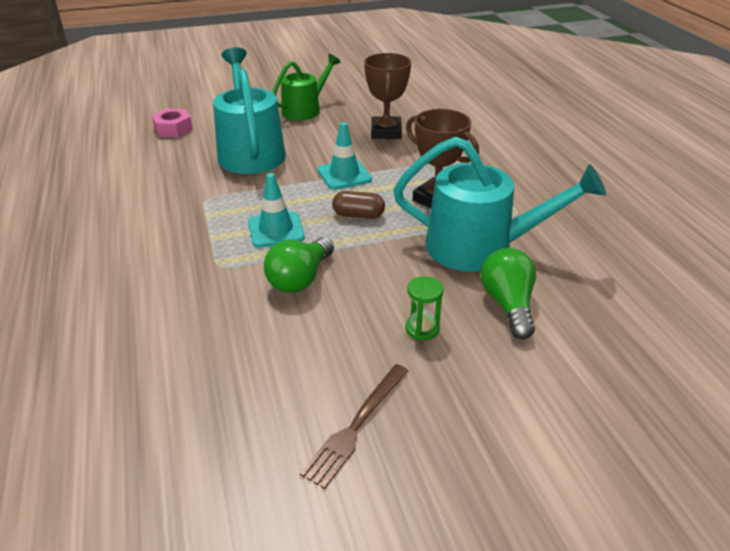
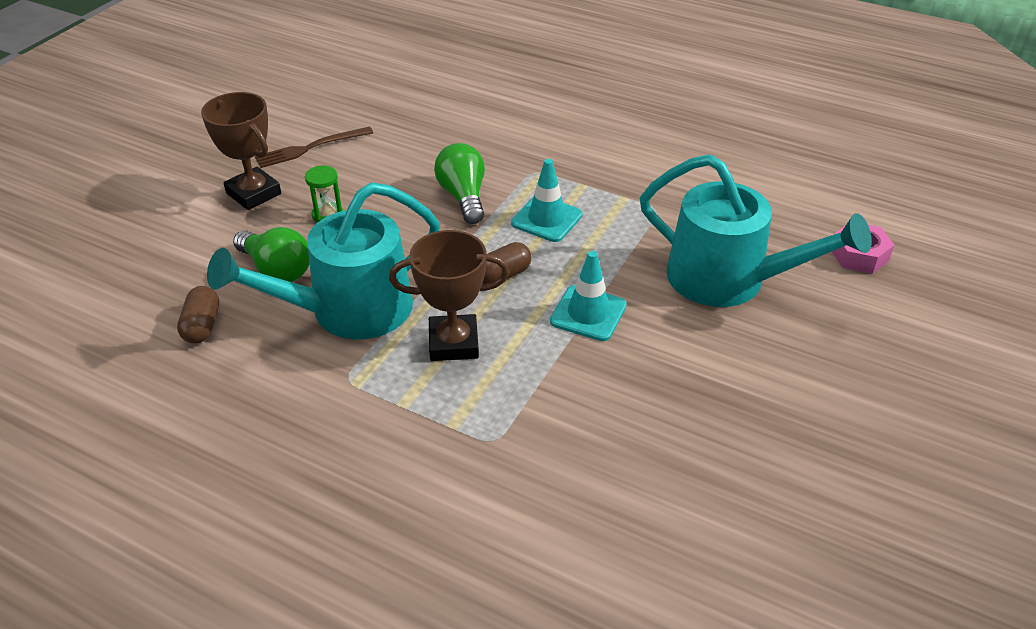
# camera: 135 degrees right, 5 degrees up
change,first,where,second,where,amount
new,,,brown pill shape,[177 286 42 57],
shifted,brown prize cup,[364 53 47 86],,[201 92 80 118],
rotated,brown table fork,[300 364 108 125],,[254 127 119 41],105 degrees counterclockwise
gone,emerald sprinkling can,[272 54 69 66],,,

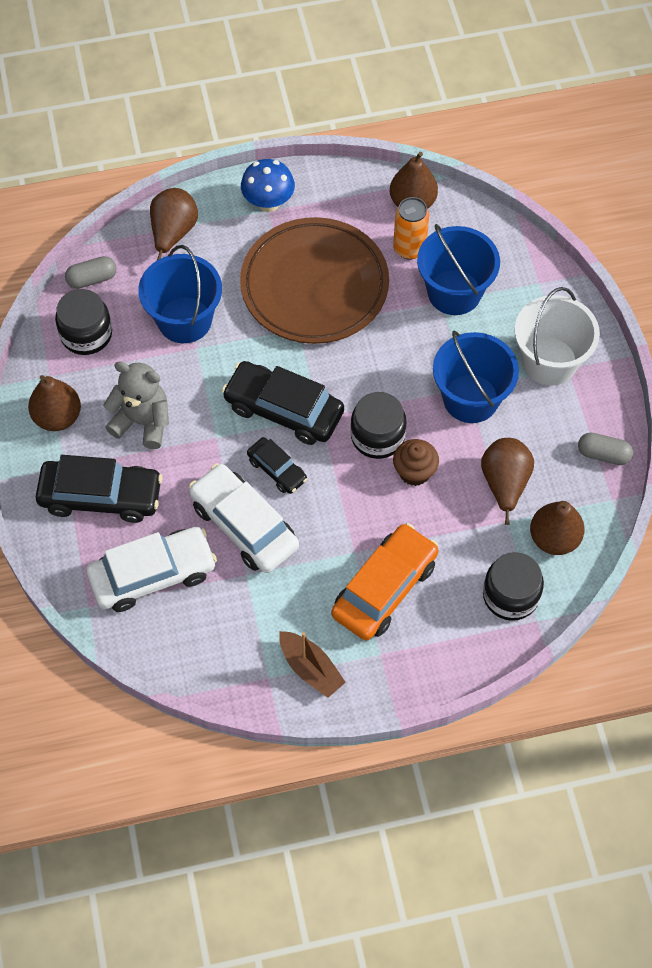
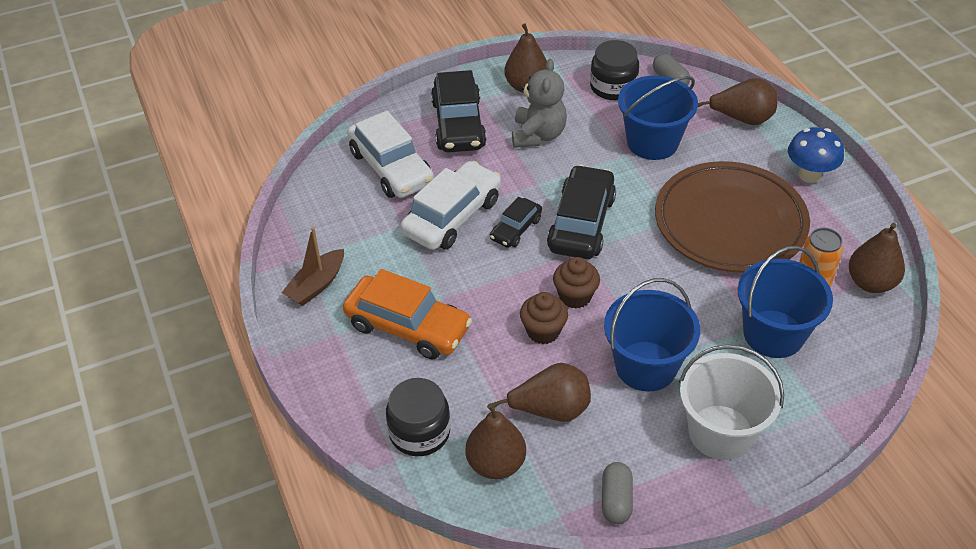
# camera: 80 degrees right, 15 degrees down
change,first,where,second,where,amount
swapped,black preserve jar,[350 392 56 67],brown muffin,[553 257 47 52],

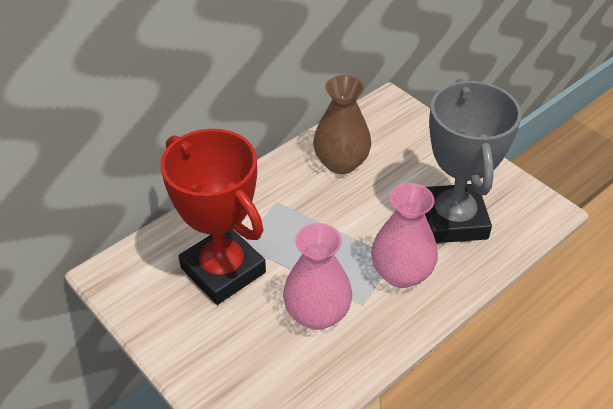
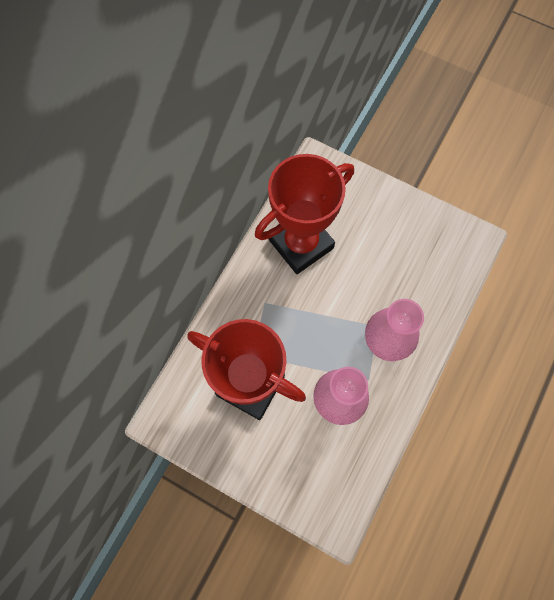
# camera: 20 degrees left, 25 degrees up
change,first,where,second,where,amount
swapped,brown flower vase,[313 75 58 99],scarlet prize cup,[255 154 99 120],
gone,ash-grey prize cup,[425 79 97 164],,,

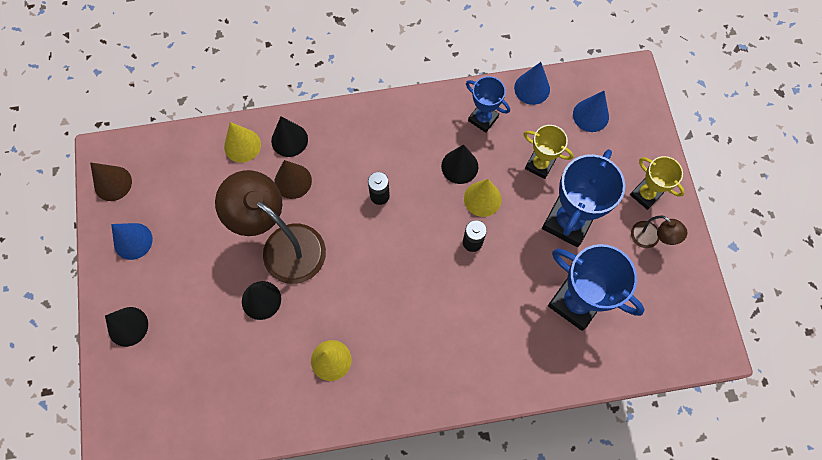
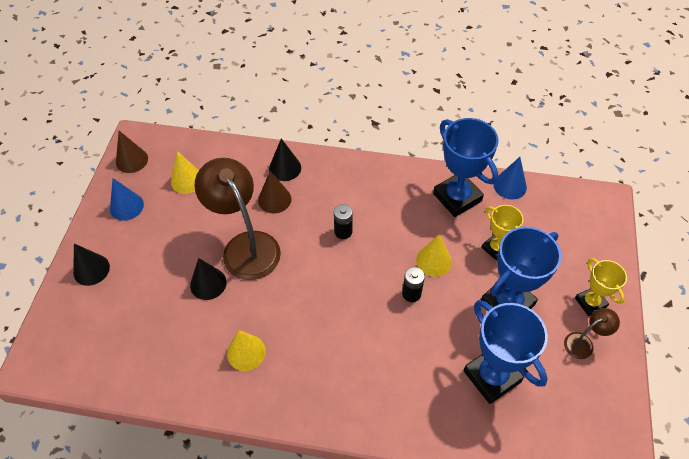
# camera: 20 degrees right, 15 degrees down
change,first,where,second,where,amount
shifted,bright yellow cone,[224 122 37 41],,[171 151 28 43],
scaled,blue prize cup,[466 76 44 57],,[433 118 66 99],x1.72
rotated,brown desk lamp,[631 216 56 32],,[564 308 56 51],90 degrees counterclockwise
gone,black cone,[441 144 38 40],,,
gone,blue cone,[573 91 36 41],,,

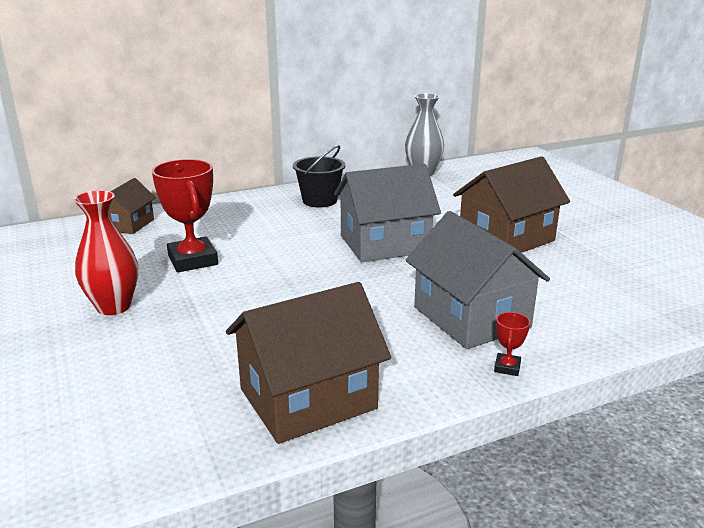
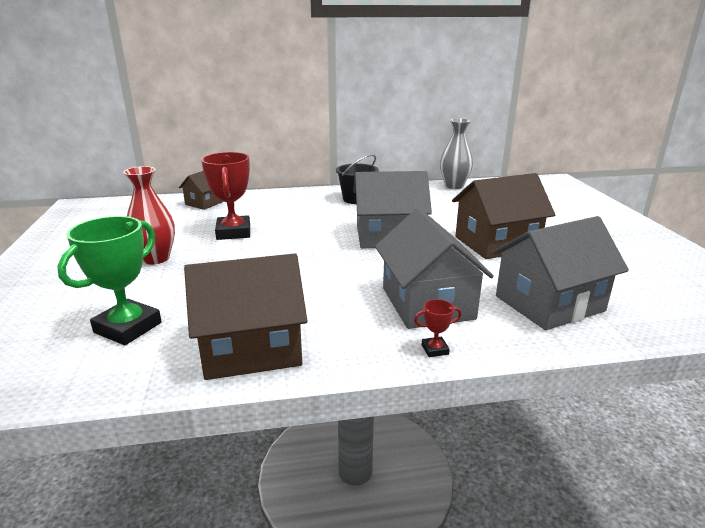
# camera: 15 degrees right, 0 degrees up
change,first,where,second,where,amount
new,,,emerald prize cup,[57 216 105 129],
rotated,scarlet prize cup,[494 312 36 64],,[414 299 48 58],45 degrees clockwise
new,,,ash-grey cottage,[492 216 137 114],

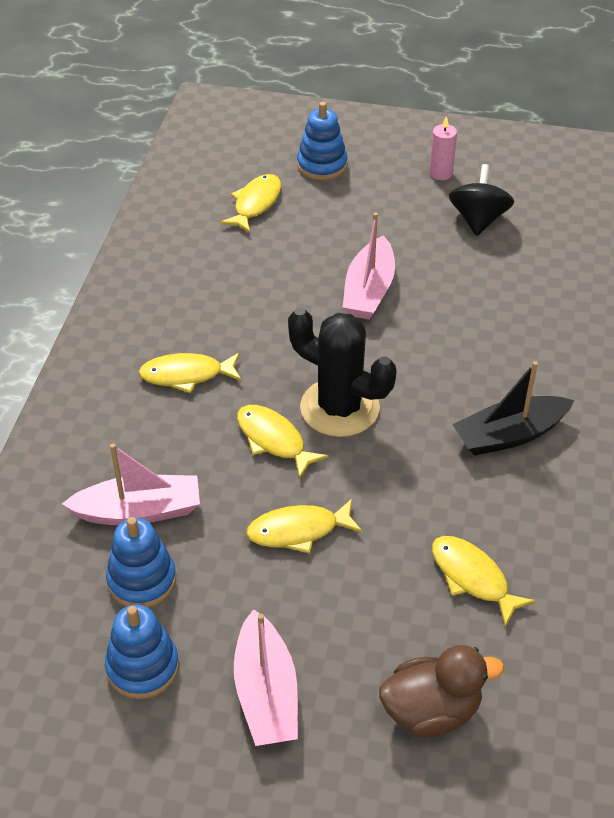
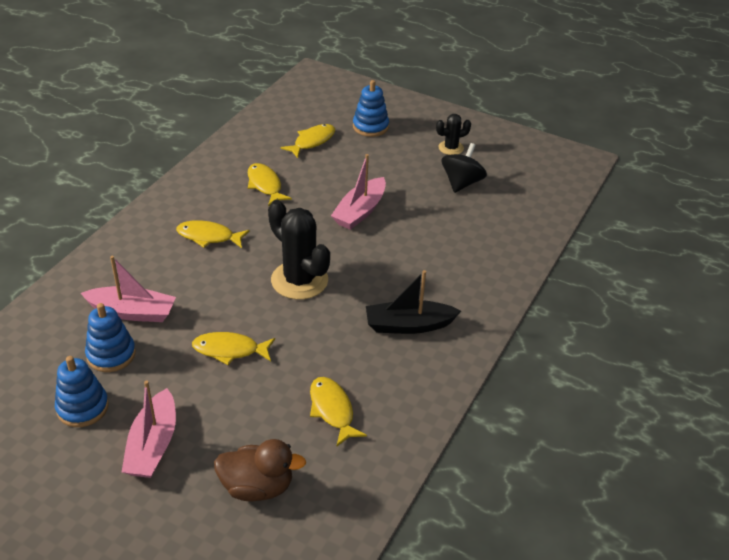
# camera: 15 degrees right, 5 degrees down
change,first,where,second,where,amount
shifted,bright yellow fish figure,[237 405 92 74],,[248 163 44 43],
swapped,rosy wax candle,[429 116 28 64],black cactus,[436 114 35 41],

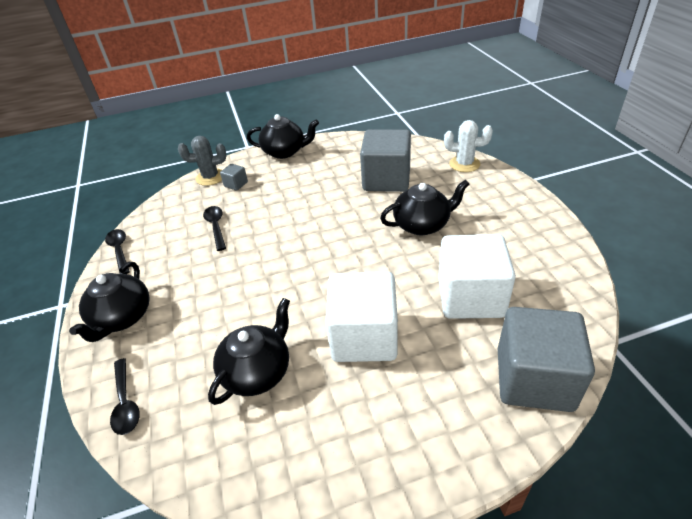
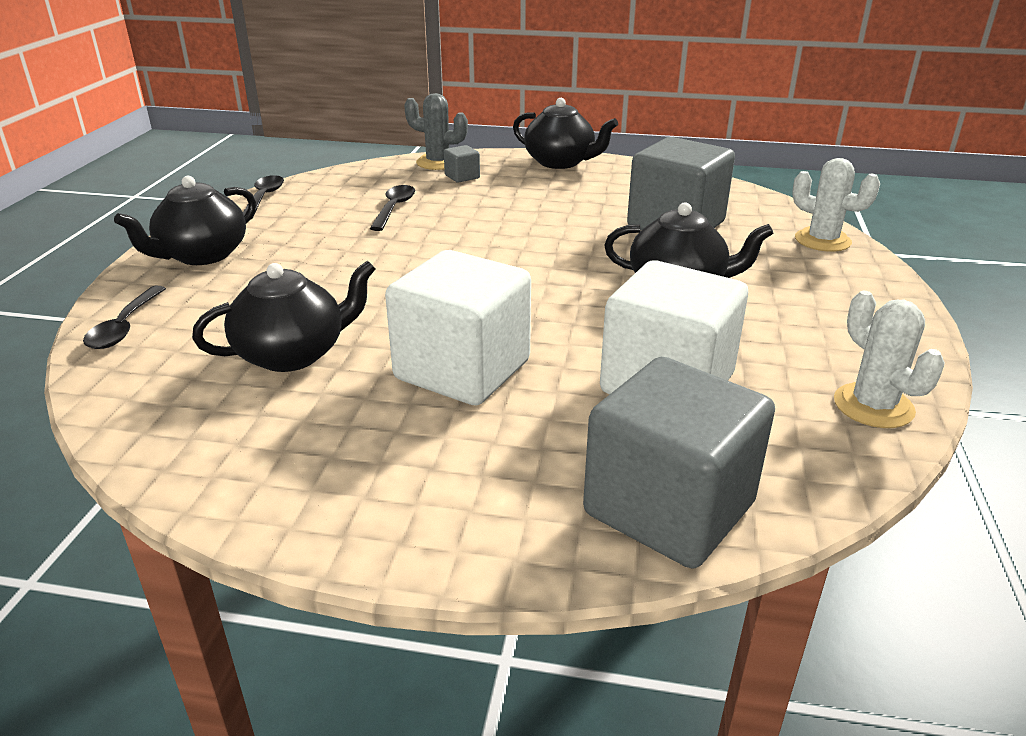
# camera: 25 degrees right, 10 degrees down
change,first,where,second,where,amount
new,,,white cactus,[834 291 111 137],

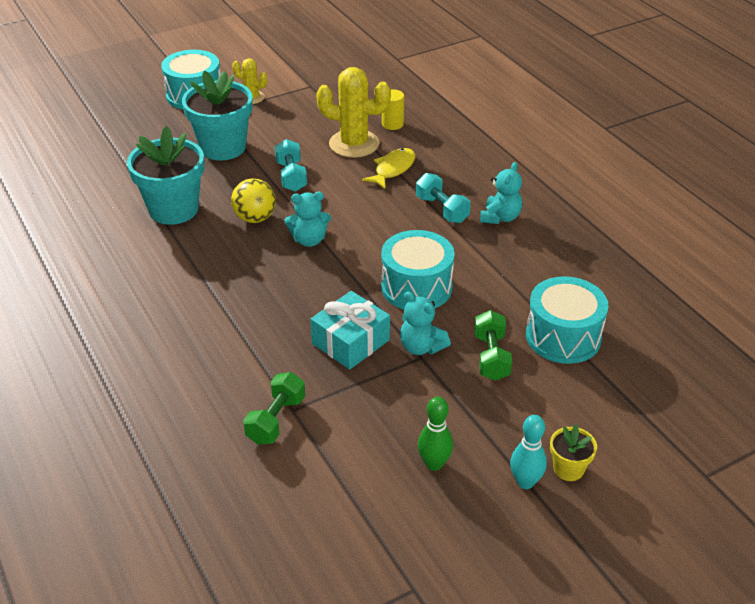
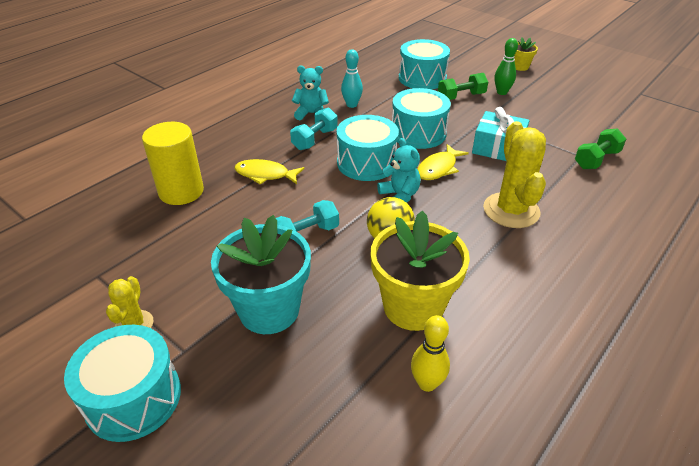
# camera: 110 degrees left, 0 degrees up
change,first,where,second,where,amount
scaled,bright yellow solid cylinder,[382 90 22 40],,[142 122 62 83],x1.85
new,,,teal snare drum,[337 115 62 66],
shifted,teal tenpin,[510 415 37 74],,[341 49 22 59],
repainted,teal potted plant,[127 126 77 99],bright yellow potted plant,[370 211 100 120],
new,,,bright yellow tenpin,[411 315 39 77],
new,,,bright yellow fish figure,[417 144 52 36],
shifted,bright yellow cactus,[316 67 75 91],,[483 121 63 107],
shifted,emerald tenpin,[418 397 35 74],,[495 38 23 57],
rotated,emerald dumbbell,[243 372 62 73],,[575 128 51 41],45 degrees counterclockwise
gone,teal stuffed bear,[400 292 51 63],,,

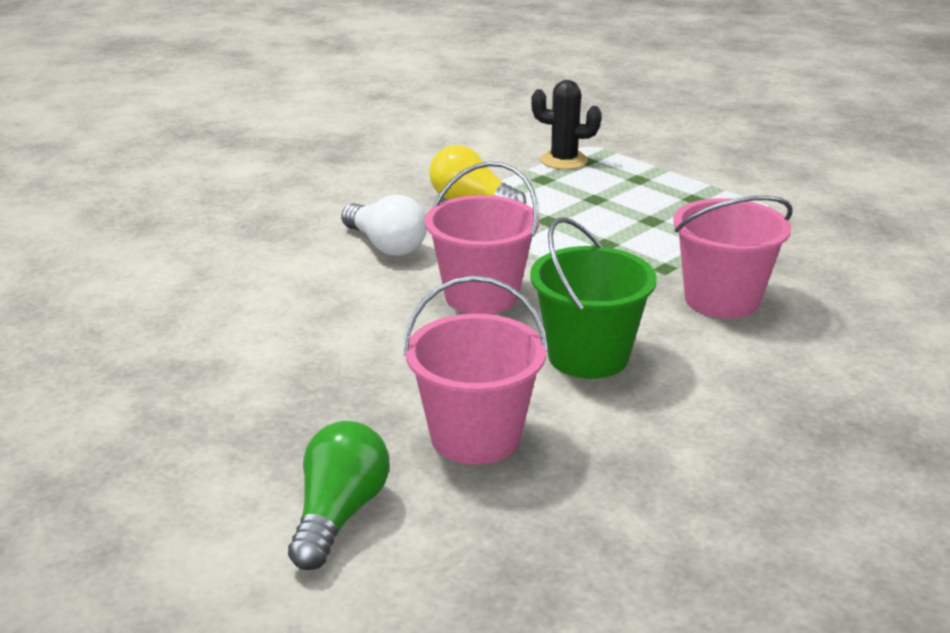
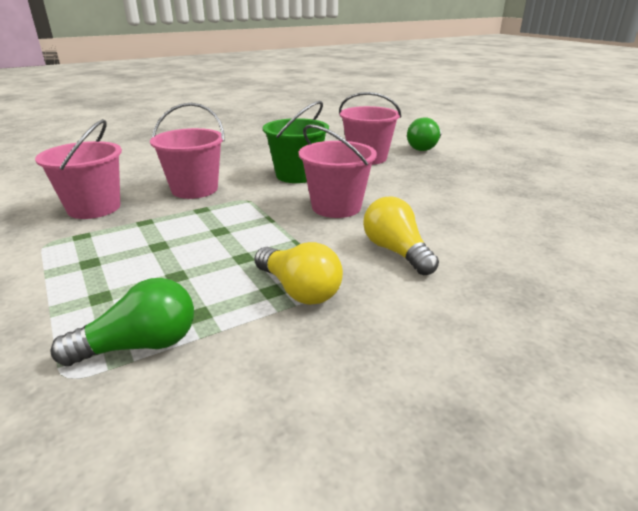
# camera: 165 degrees left, 0 degrees up
change,first,where,second,where,amount
new,,,rosy sand bucket,[35 119 87 100],
swapped,black cactus,[531 80 71 90],emerald bulb,[51 278 143 88],
repainted,white bulb,[341 195 86 61],bright yellow bulb,[363 197 76 78],

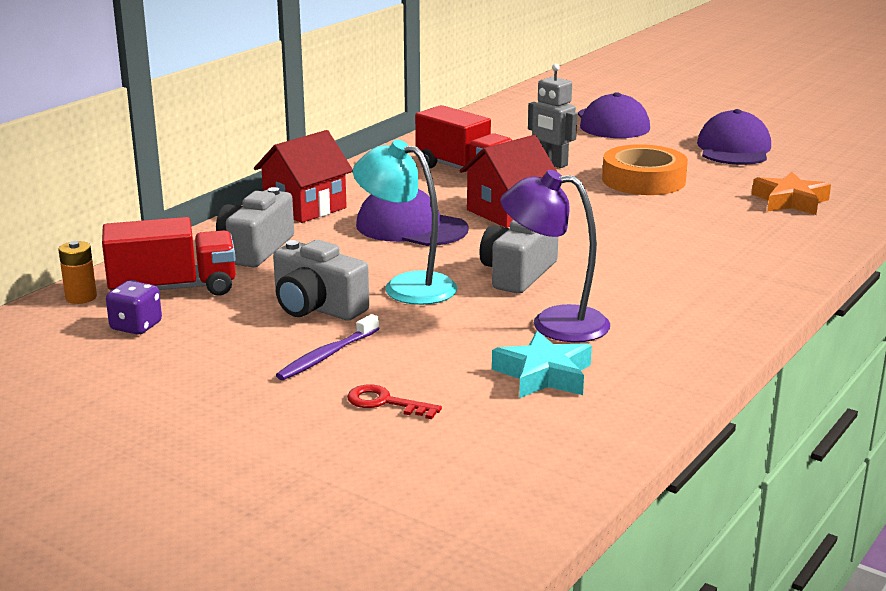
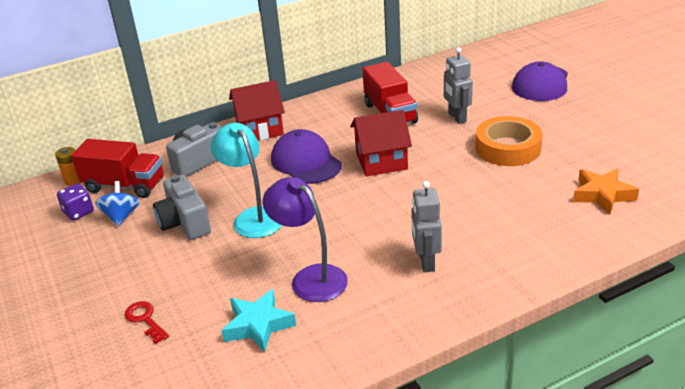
# camera: 30 degrees right, 10 degrees up
change,first,where,second,where,amount
new,,,blue whirligig,[95 181 45 45],
new,,,ash-grey robot figure,[411 181 31 91],
gone,royal purple tooth brush,[276 314 104 66],,,
gone,ash-grey camera,[479 220 79 74],,,
gone,royal purple peaked cap,[697 109 74 56],,,

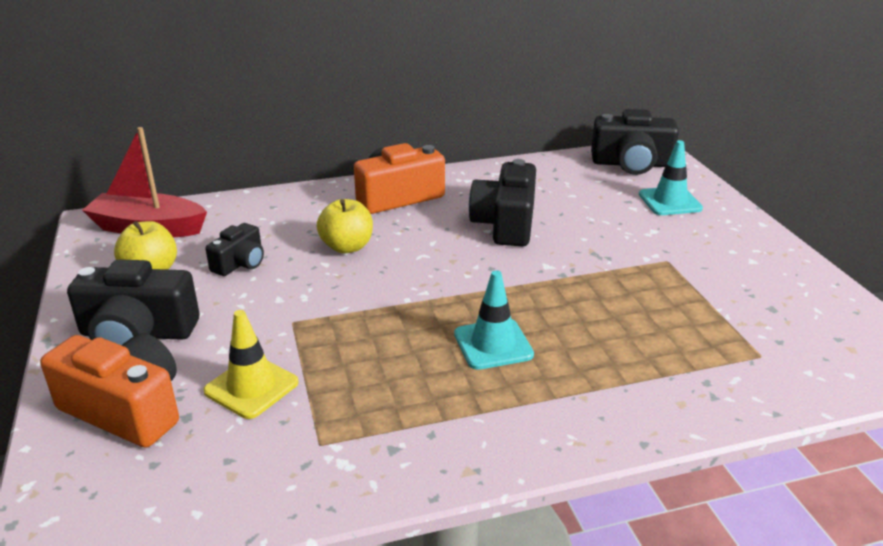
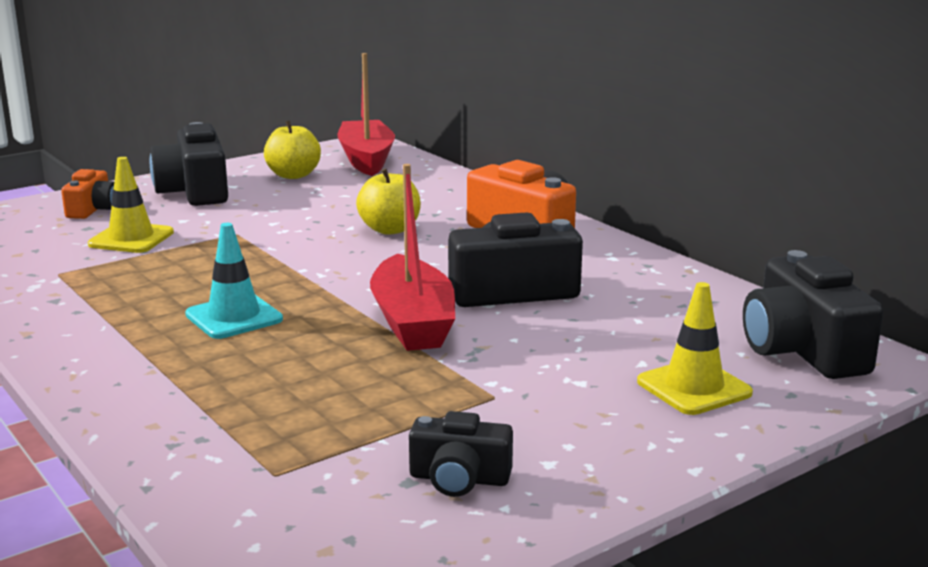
# camera: 70 degrees right, 10 degrees down
change,first,where,second,where,amount
scaled,orange camera,[40 333 139 115],,[61 169 53 50],x0.58
new,,,scarlet sailboat,[370 164 85 187],
shifted,black camera,[205 223 59 53],,[409 411 104 86],
repainted,teal safety cone,[639 140 64 75],bright yellow safety cone,[637 282 116 133],

